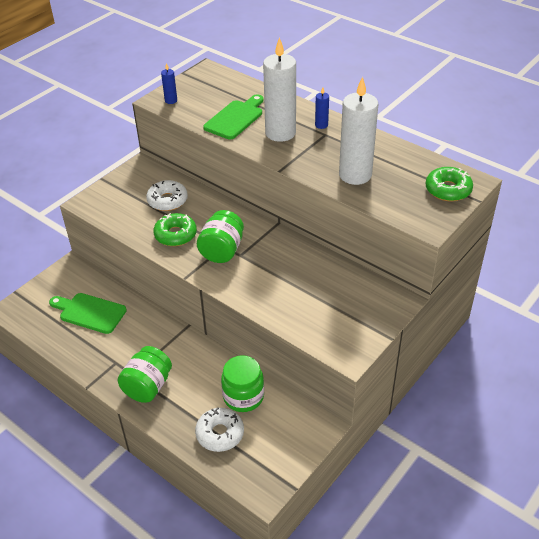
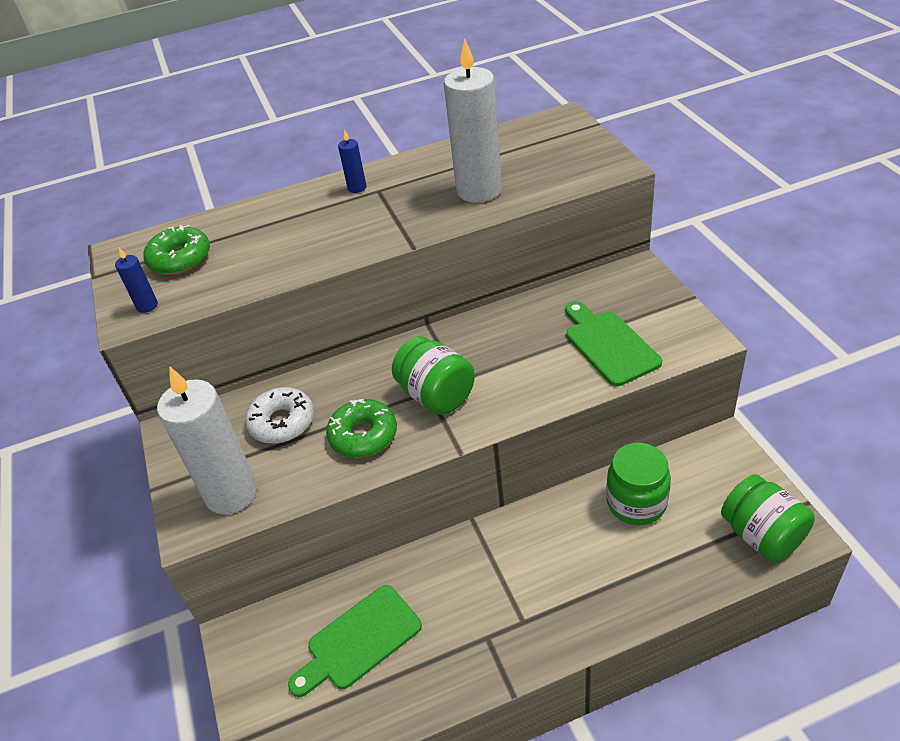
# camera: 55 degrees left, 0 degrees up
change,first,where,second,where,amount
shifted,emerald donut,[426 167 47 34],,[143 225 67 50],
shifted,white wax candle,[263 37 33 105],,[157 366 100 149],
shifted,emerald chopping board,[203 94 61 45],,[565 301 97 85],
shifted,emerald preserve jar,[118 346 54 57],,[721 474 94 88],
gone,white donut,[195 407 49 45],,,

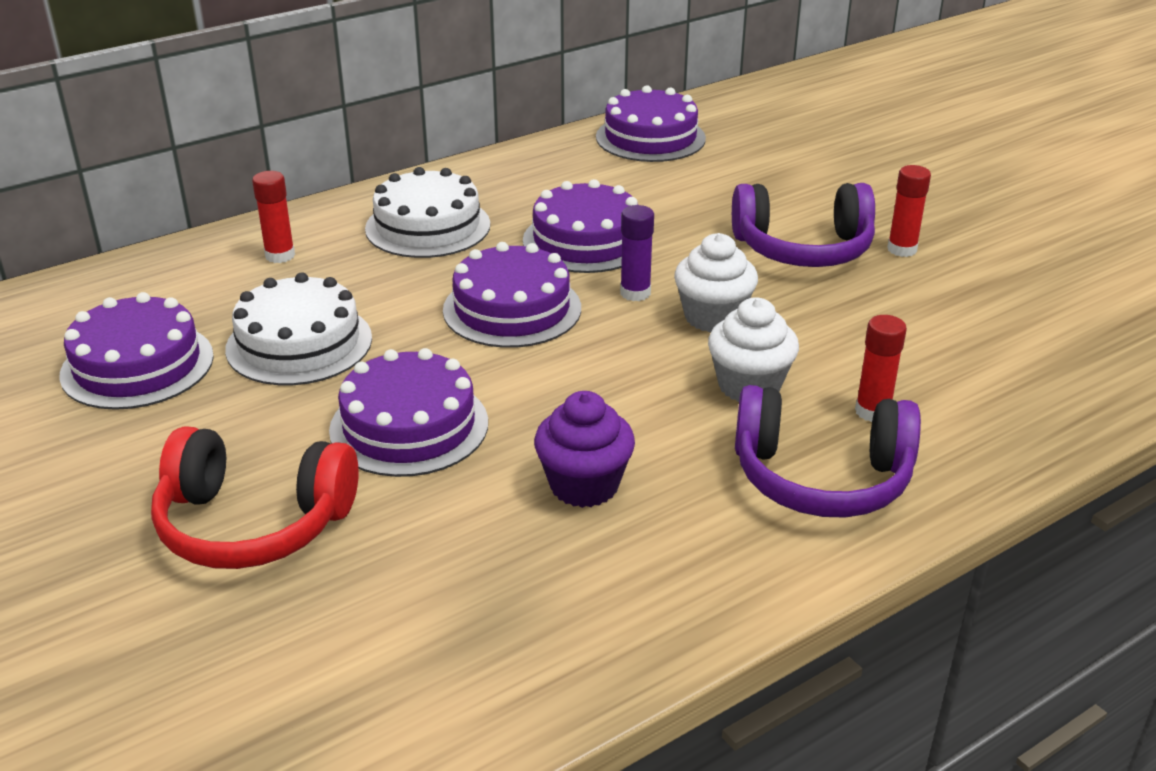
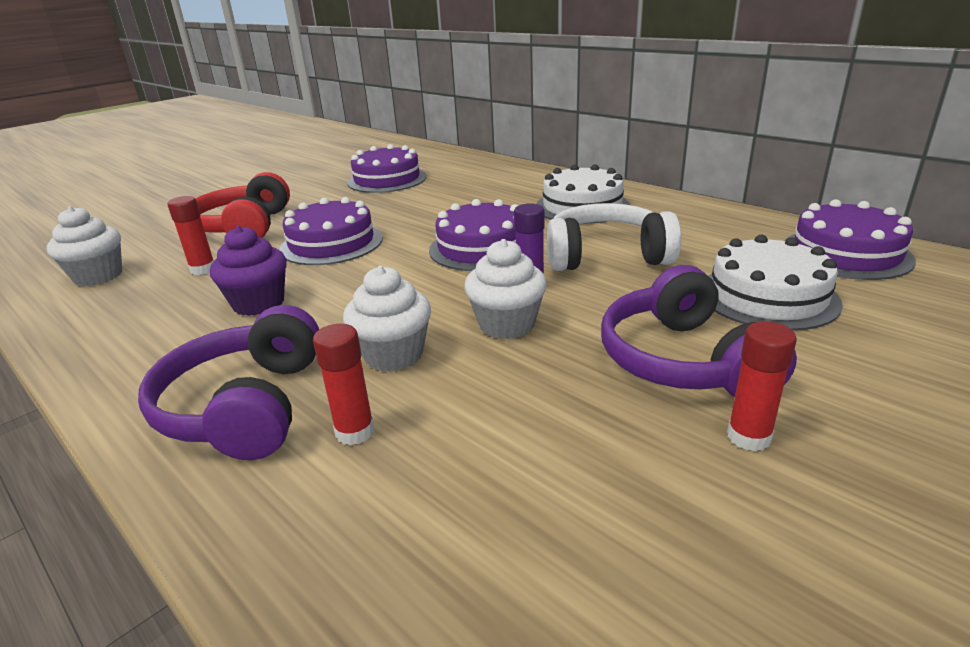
# camera: 80 degrees right, 5 degrees down
change,first,where,second,where,amount
new,,,white muffin,[47 206 75 80],
shifted,scarlet glue,[252 171 43 92],,[167 196 47 79],
swapped,royal purple cake,[523 179 115 94],white headphones,[547 203 134 68],
shifted,white cake,[225 272 147 113],,[708 235 135 96],

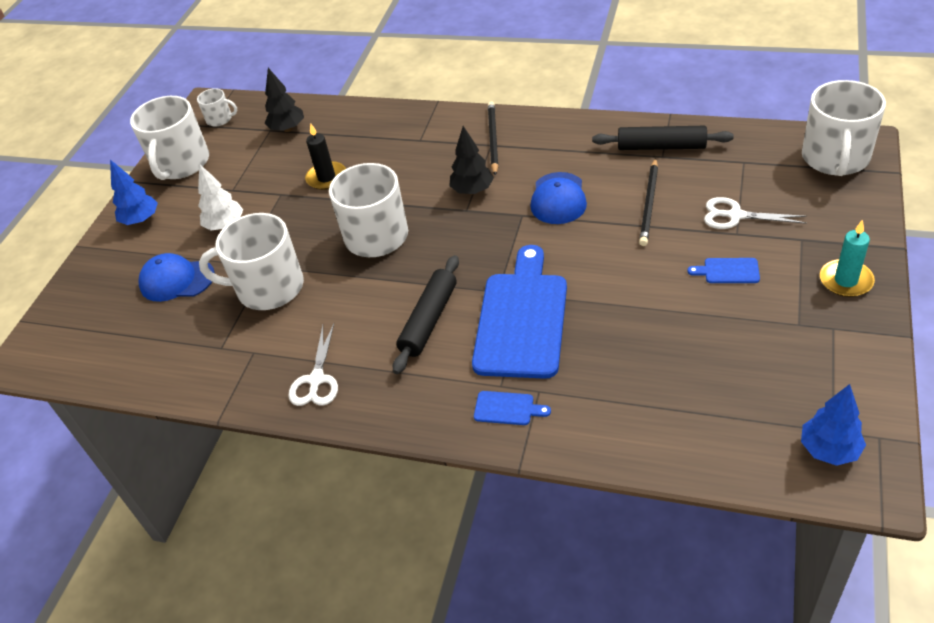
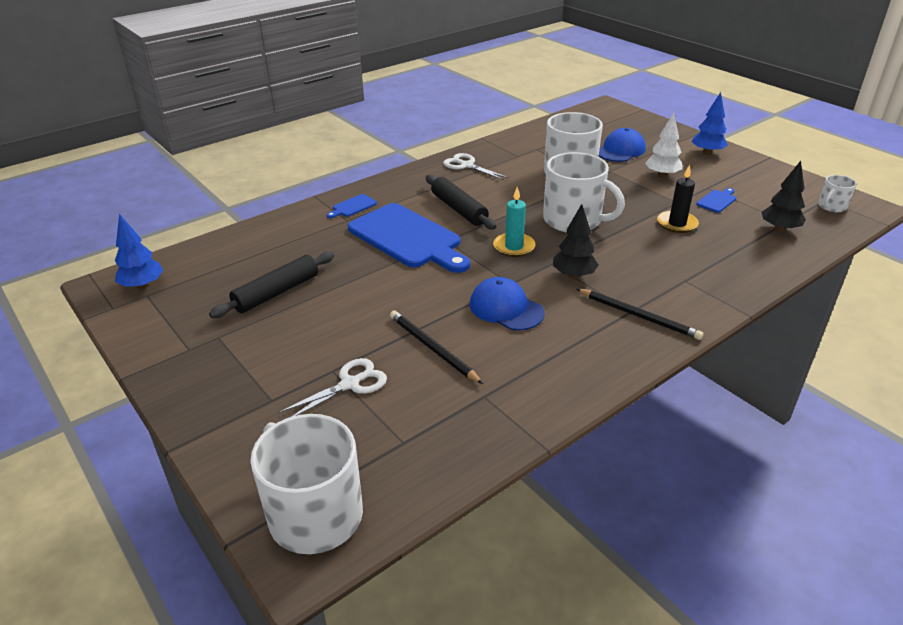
# camera: 120 degrees right, 10 degrees down
change,first,where,second,where,amount
shifted,black rolling pin,[592 126 142 24],,[209 252 125 66],
shifted,teal wax candle,[820 219 55 78],,[493 187 43 70],
shifted,blue chopping board,[687 258 73 25],,[696 188 40 25],
gone,white coffee mug,[130 96 79 84],,,

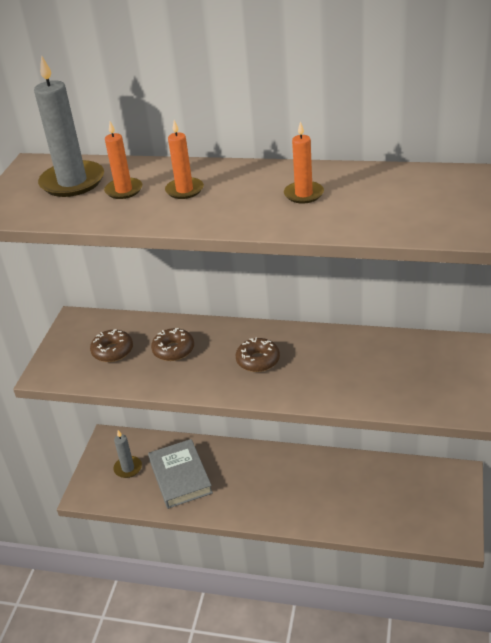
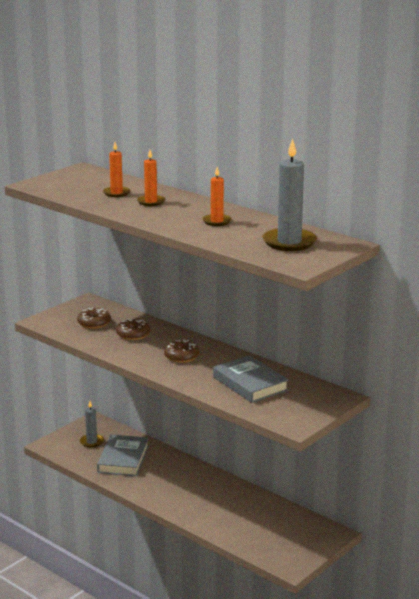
# camera: 25 degrees right, 15 degrees down
change,first,where,second,where,amount
new,,,ash-grey hardcover,[213 355 76 48],
shifted,ash-grey wax candle,[34 55 70 142],,[262 138 55 113],

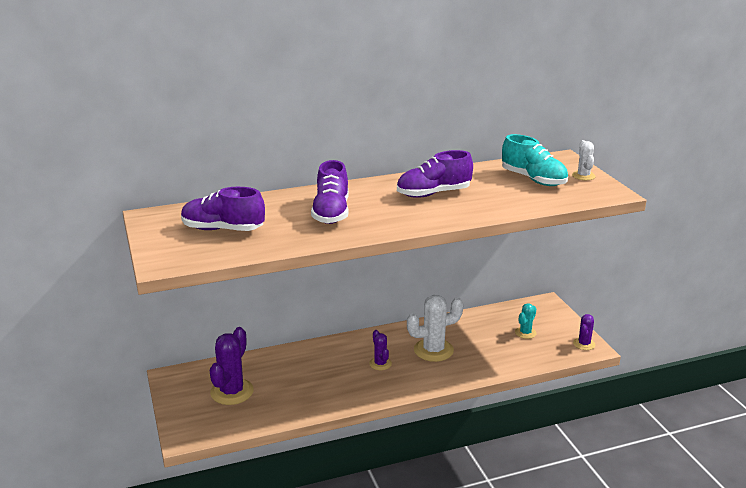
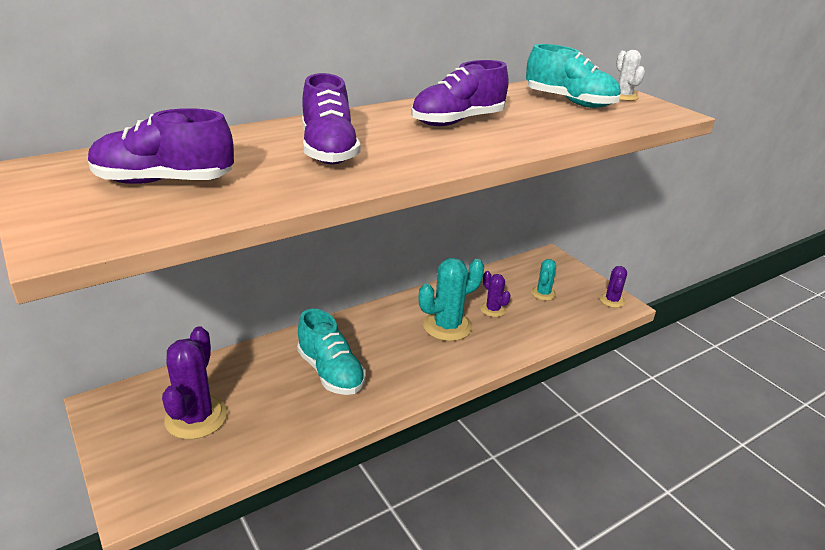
# camera: 15 degrees left, 5 degrees up
change,first,where,second,where,amount
new,,,teal sneaker,[297 309 69 86],
repainted,white cactus,[407 295 57 67],teal cactus,[418 258 66 83],
shifted,royal purple cactus,[369 330 23 40],,[480 271 31 46],

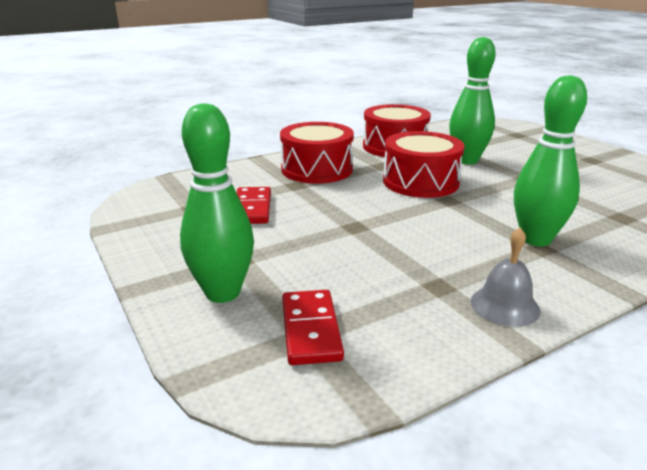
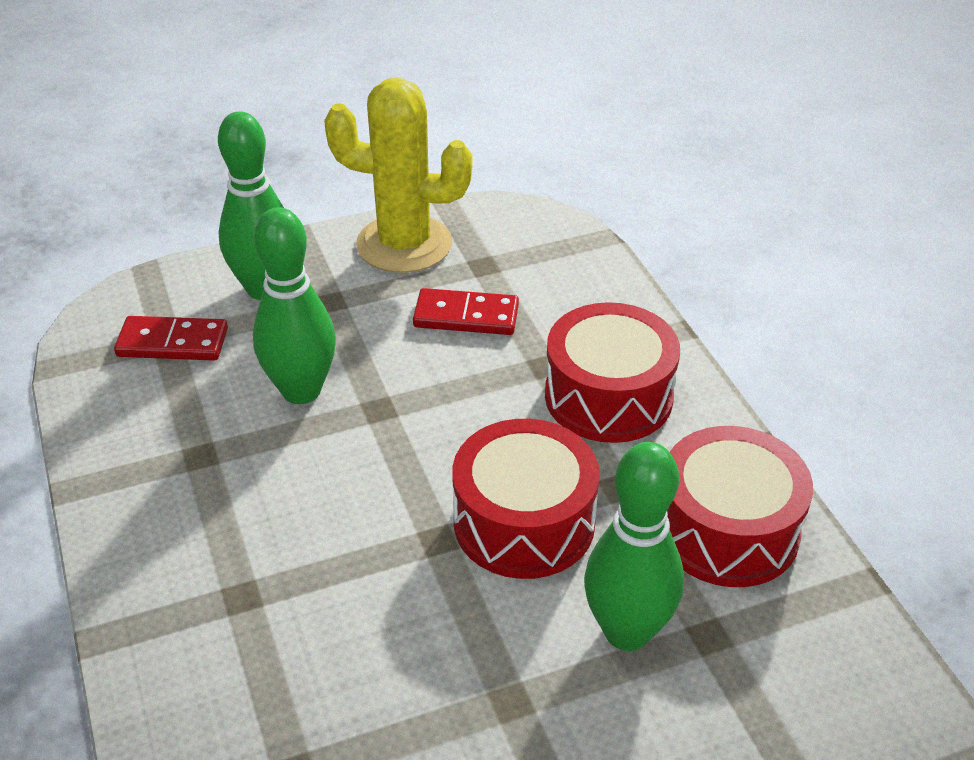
# camera: 100 degrees right, 15 degrees up
change,first,where,second,where,amount
shifted,emerald tenpin,[514 75 73 171],,[253 207 83 197],
new,,,bright yellow cactus,[324 77 148 196],
gone,ash-grey hand bell,[471 227 70 100],,,

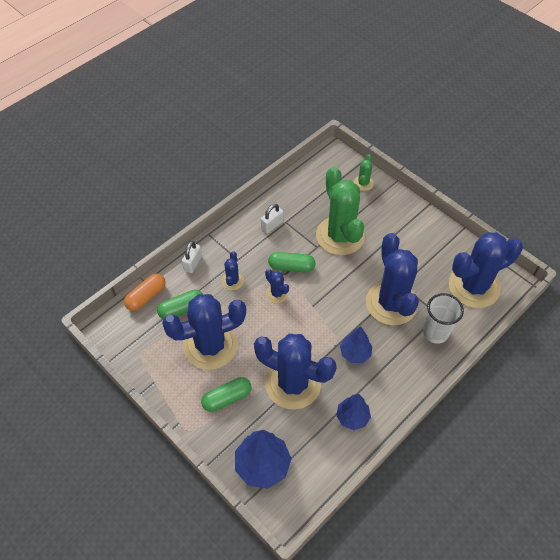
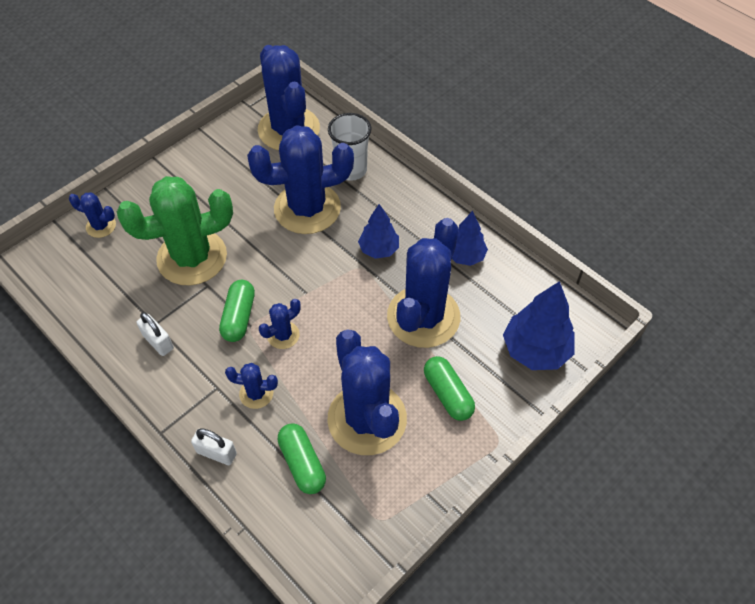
# camera: 90 degrees left, 0 degrees up
change,first,where,second,where,amount
repainted,emerald cactus,[354 154 20 37],blue cactus,[69 192 47 46],
gone,orange pill shape,[124 273 42 38],,,

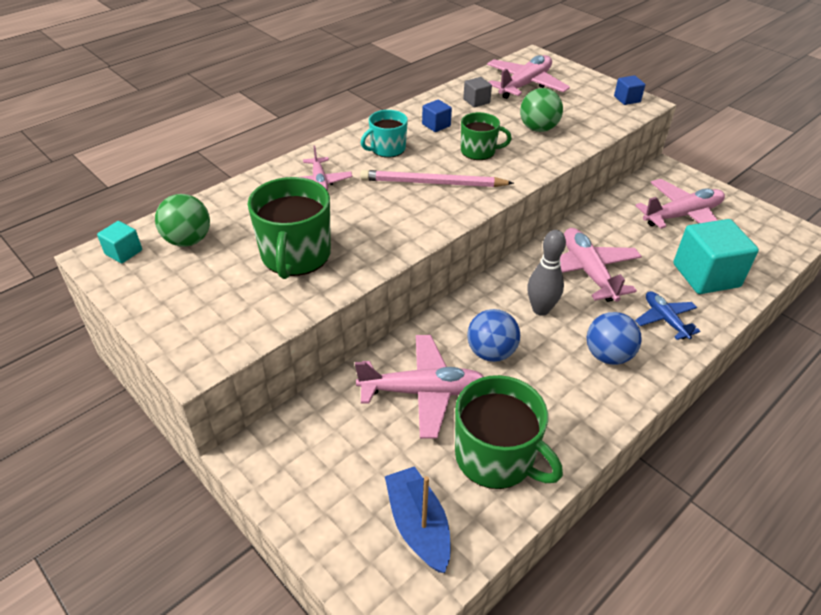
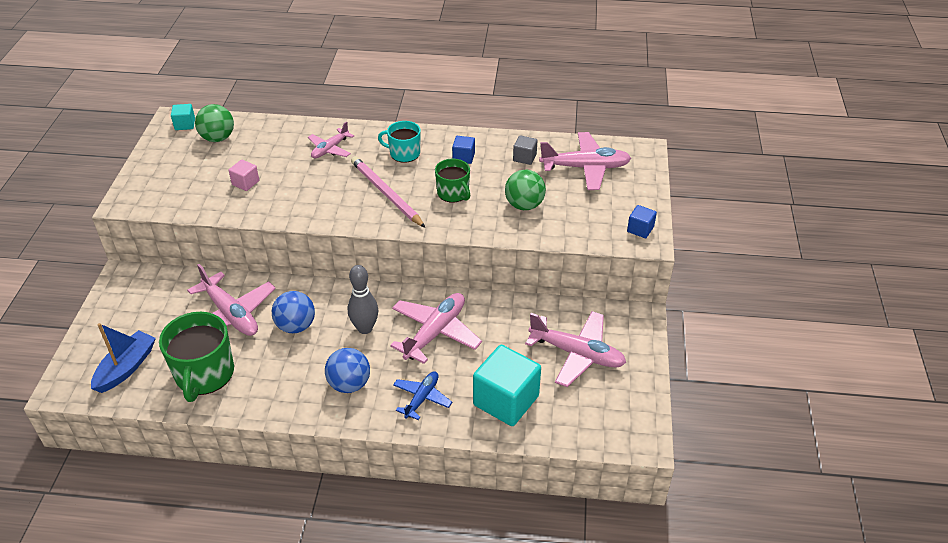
# camera: 50 degrees right, 0 degrees up
change,first,where,second,where,amount
swapped,emerald coffee mug,[248 177 83 102],rosy solid cube,[228 160 31 31],

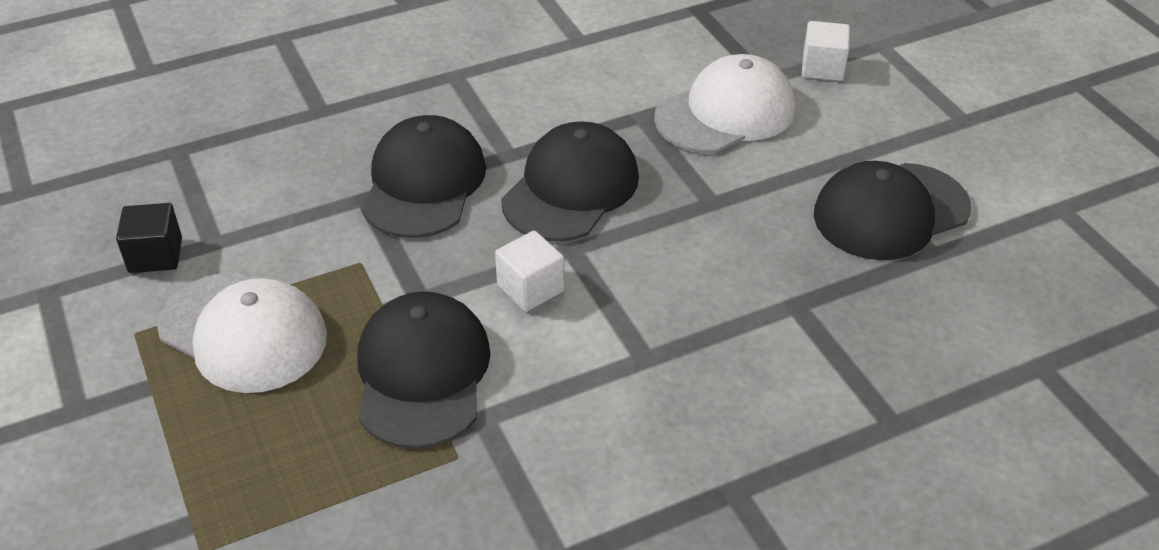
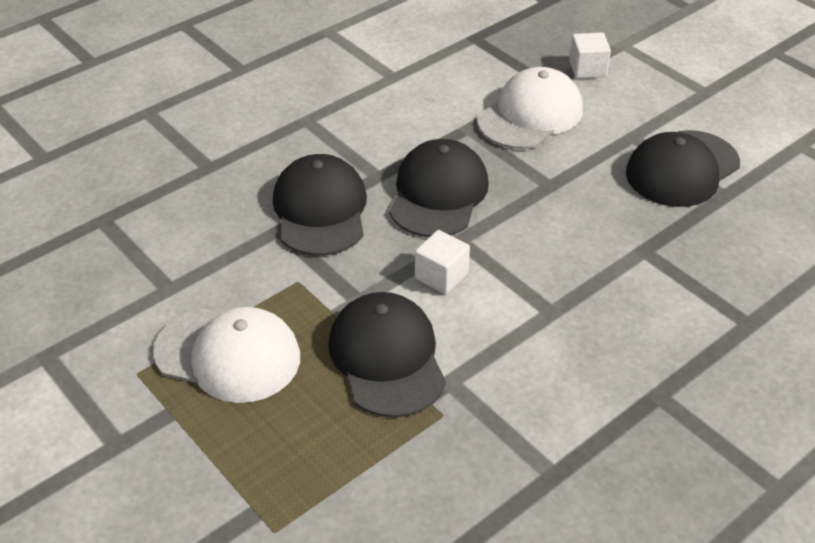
# camera: 15 degrees left, 0 degrees up
change,first,where,second,where,amount
gone,black solid cube,[116 203 66 70],,,

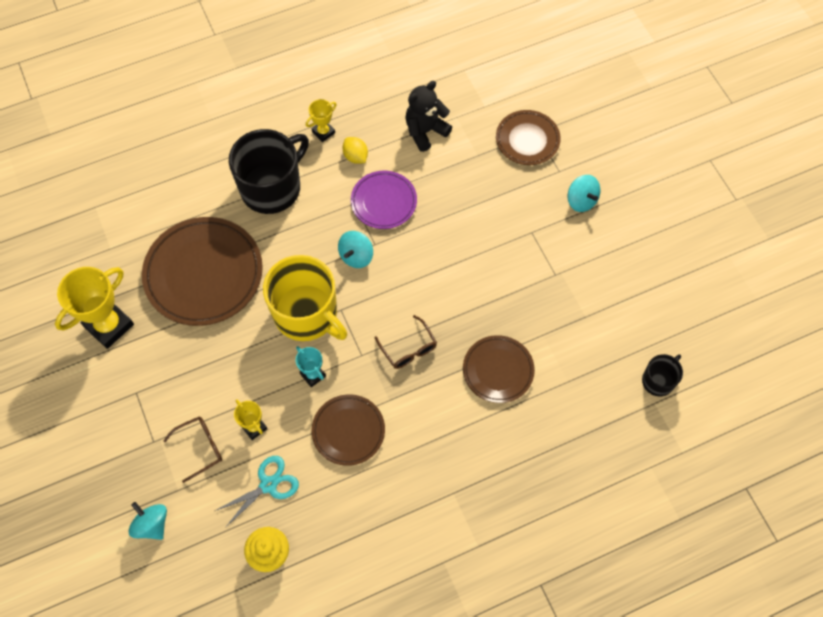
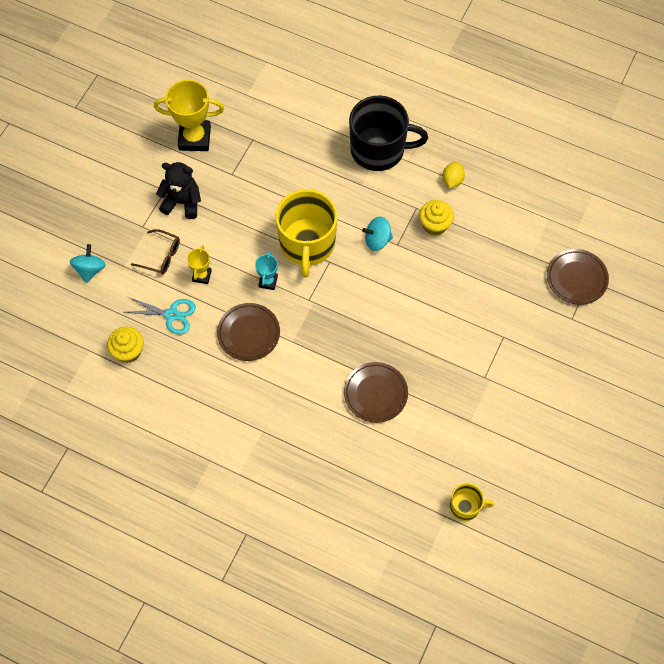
# camera: 50 degrees right, 0 degrees up
change,first,where,second,where,amount
shifted,black stuffed bear,[405 81 47 71],,[156 162 45 57],
swapped,royal purple flat dish,[351 171 66 58],bright yellow muffin,[419 200 35 36],
repainted,black coffee mug,[642 354 41 42],bright yellow coffee mug,[450 483 44 38],
gone,brown flat dish,[142 217 121 109],,,
gone,bright yellow prize cup,[306 99 31 43],,,
gone,brown glasses,[375 315 62 54],,,
gone,teal whirligig,[568 175 32 37],,,

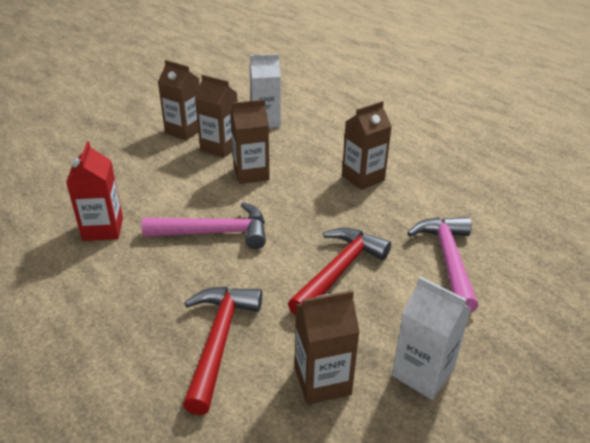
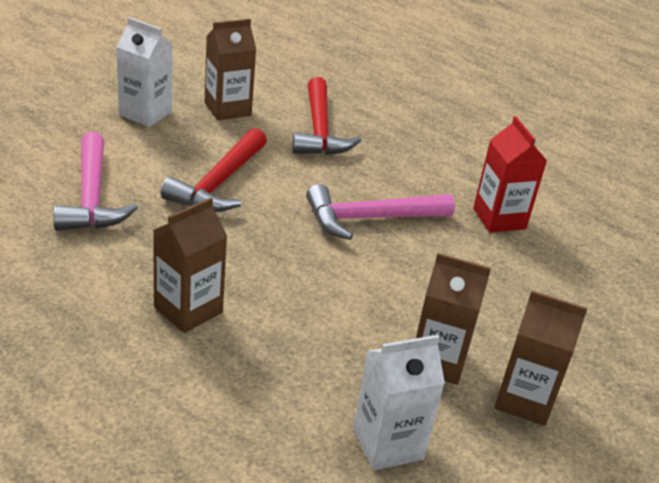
# camera: 165 degrees right, 0 degrees up
change,first,where,second,where,amount
gone,brown milk carton,[230 99 40 85],,,

